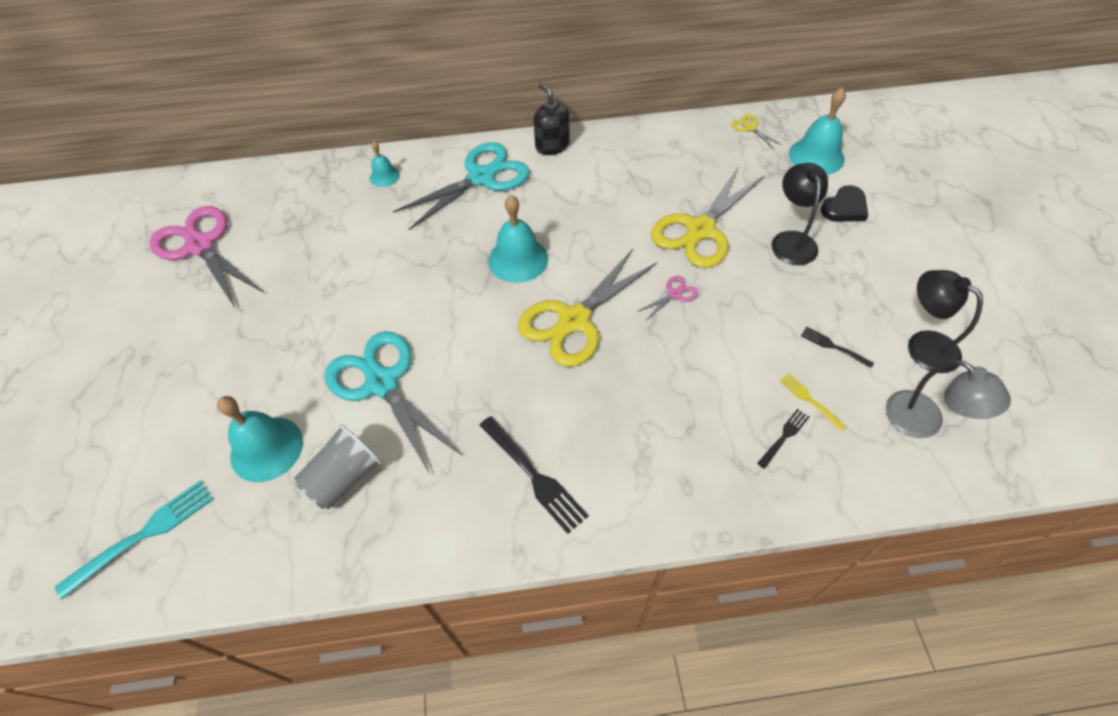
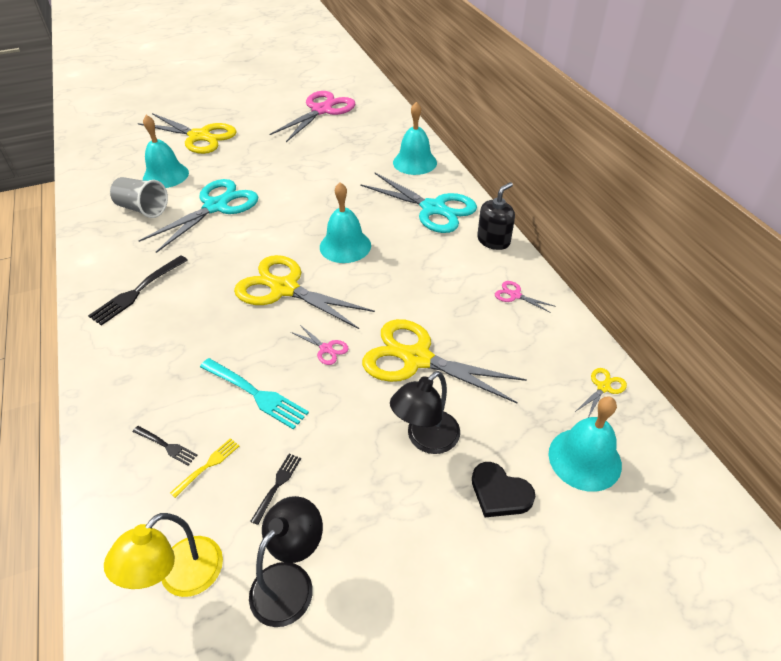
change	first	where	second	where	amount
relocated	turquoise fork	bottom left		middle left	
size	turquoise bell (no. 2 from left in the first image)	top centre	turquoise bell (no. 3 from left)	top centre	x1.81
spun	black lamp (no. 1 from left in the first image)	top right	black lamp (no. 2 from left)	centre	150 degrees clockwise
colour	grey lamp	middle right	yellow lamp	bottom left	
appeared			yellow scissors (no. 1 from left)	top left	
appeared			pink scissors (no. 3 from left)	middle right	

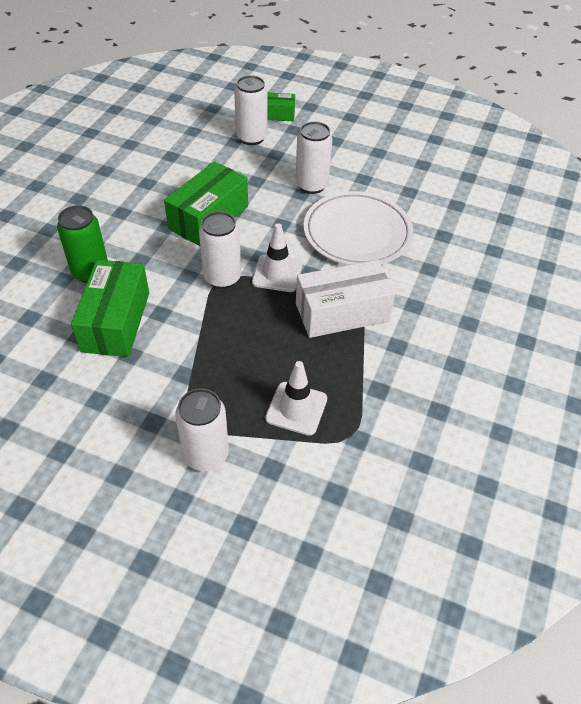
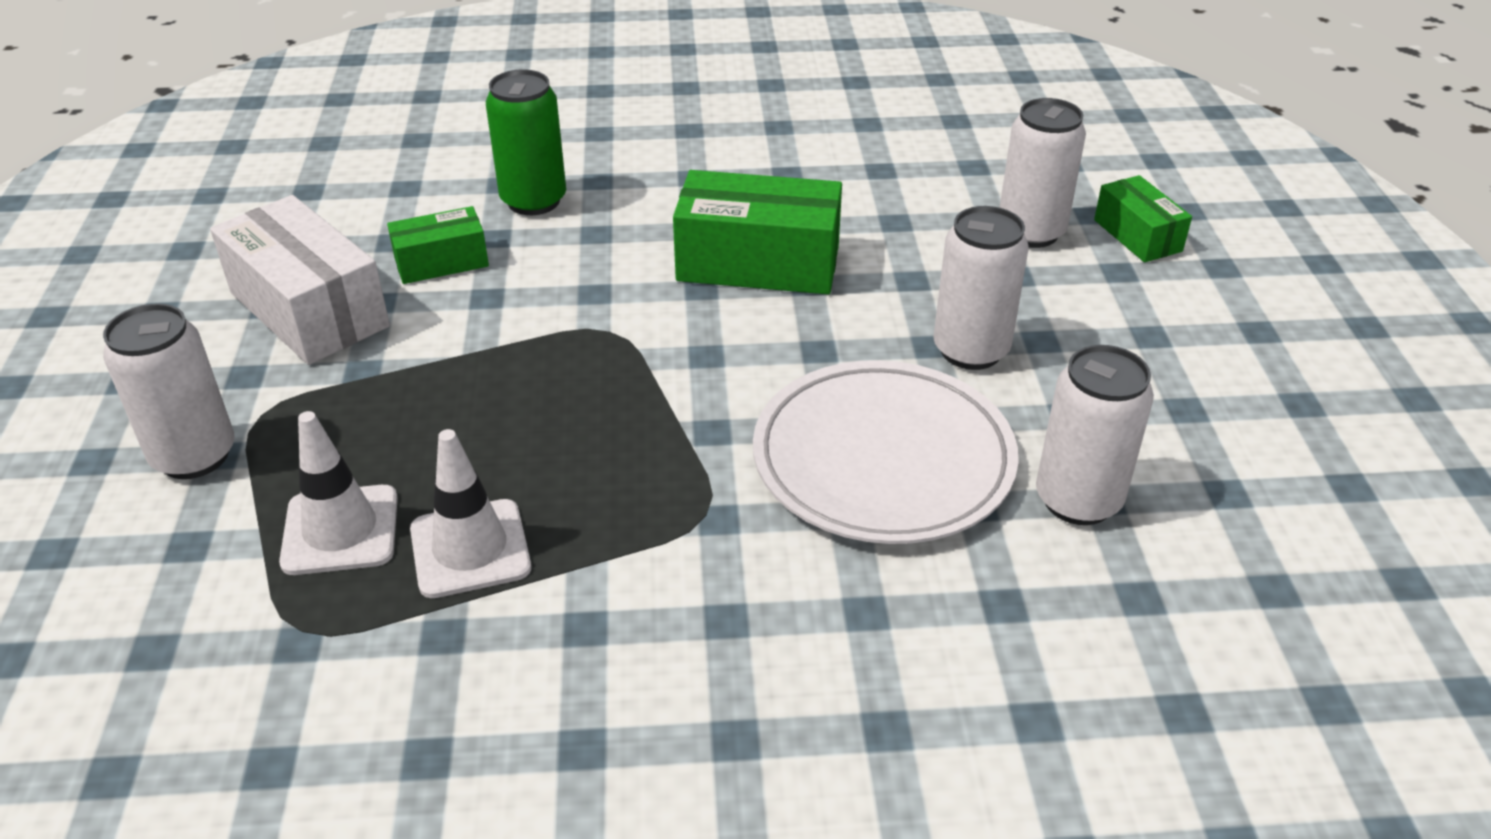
change	first	where	second	where	amount
size	green box (no. 1 from left)	middle left		top left	x0.56
relocated	white can (no. 2 from left in the first image)	centre	white can (no. 4 from left)	middle right	
relocated	white traffic cone (no. 1 from left in the first image)	centre	white traffic cone (no. 2 from left)	middle left	
relocated	white box	centre		middle left	

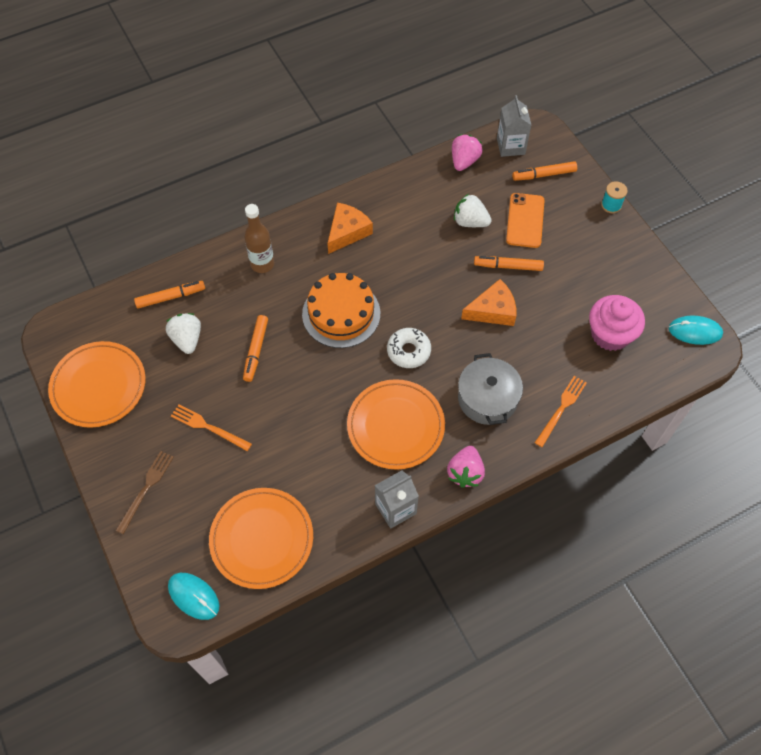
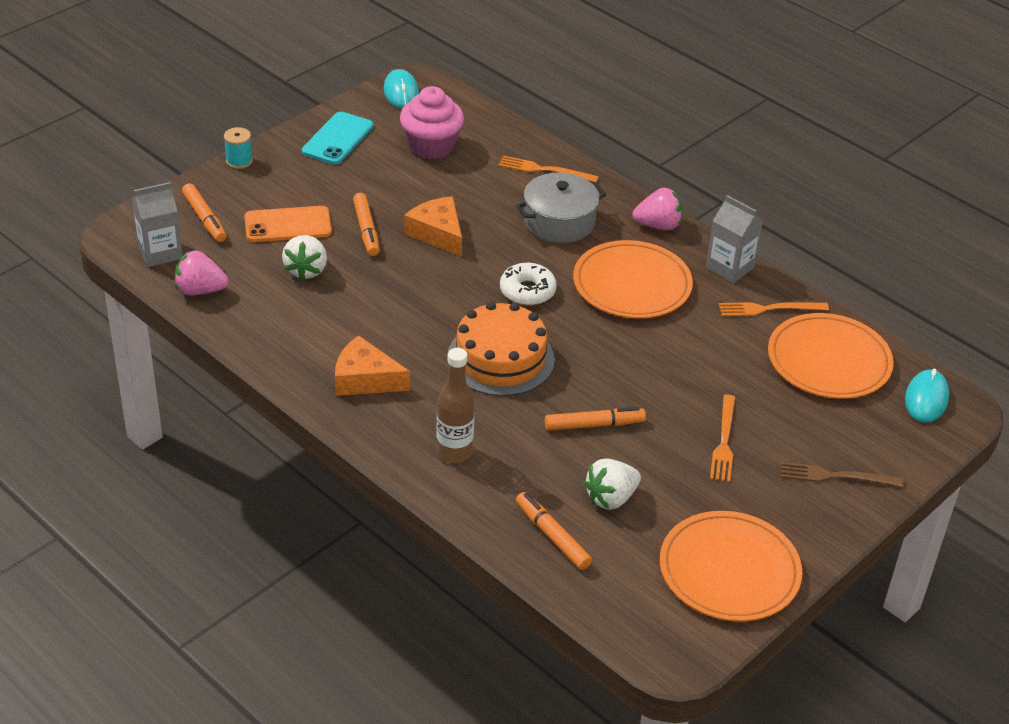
change	first	where	second	where	amount
appeared			turquoise phone	top centre	
appeared			orange fork (no. 3 from left)	middle right	

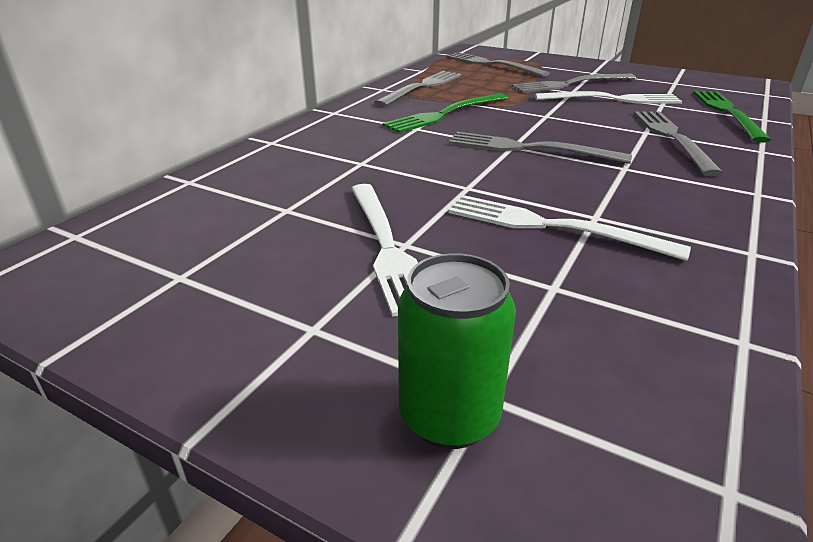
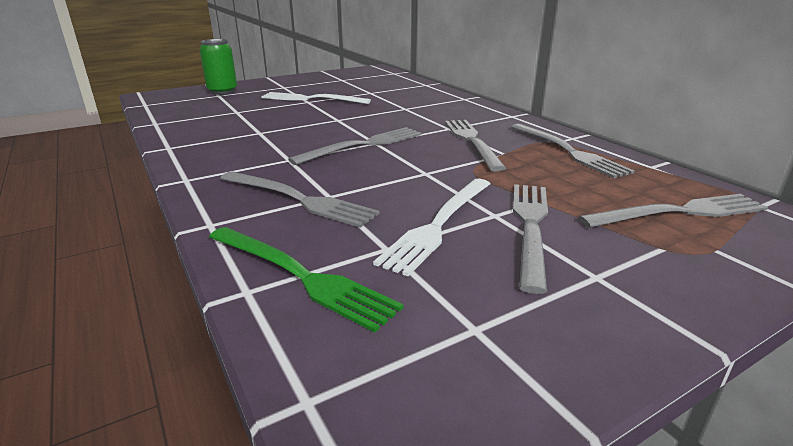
change	first	where	second	where	amount
colour	green fork (no. 1 from left)	top centre	grey fork (no. 3 from left)	top centre	
missing	white fork (no. 2 from left)	middle right			

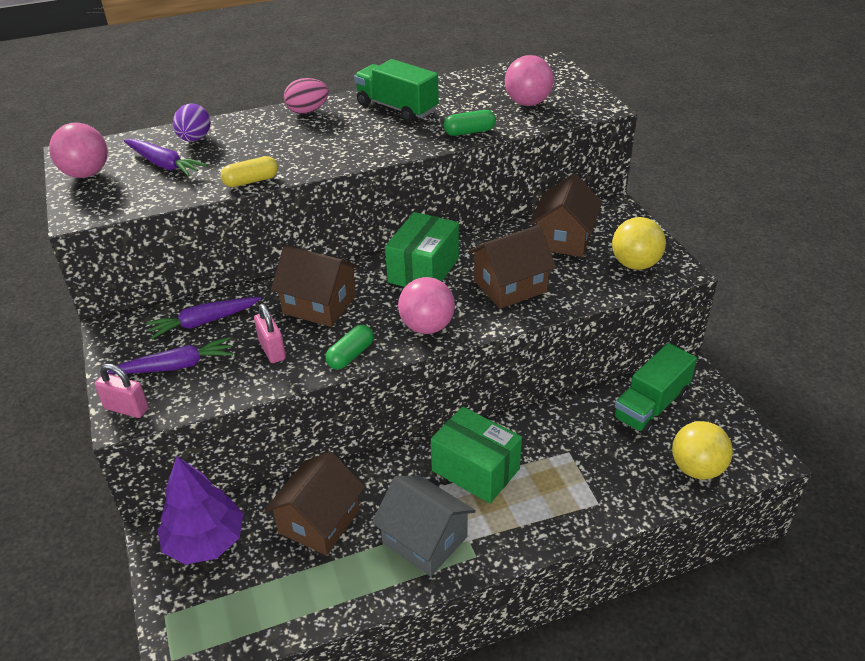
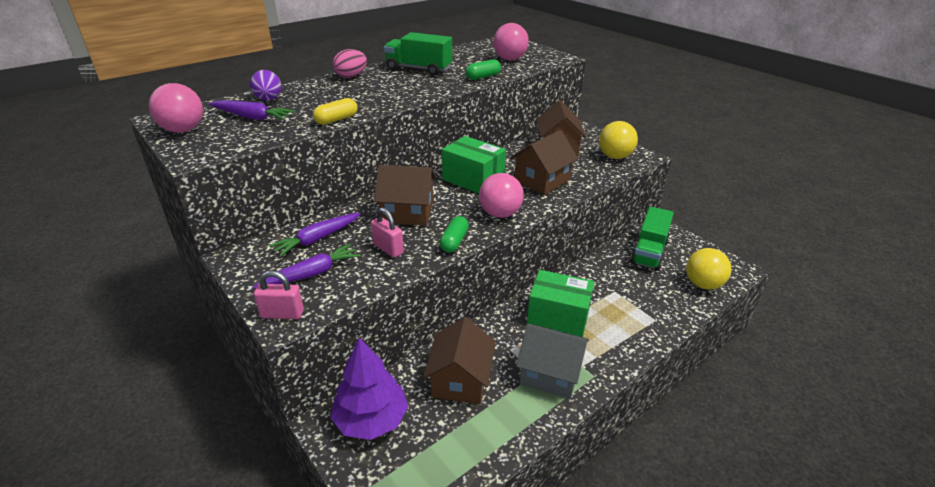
change	first	where	second	where	amount
spun	green box (no. 1 from left)	centre		centre	60 degrees counterclockwise

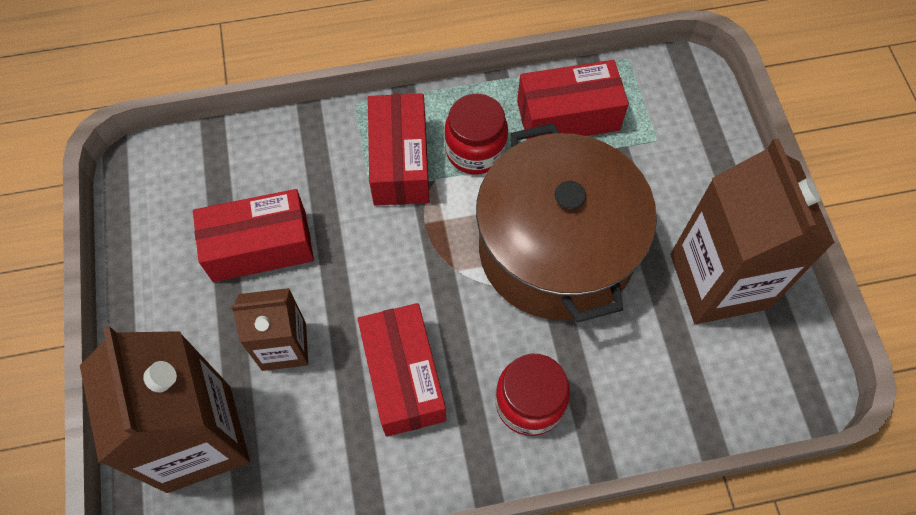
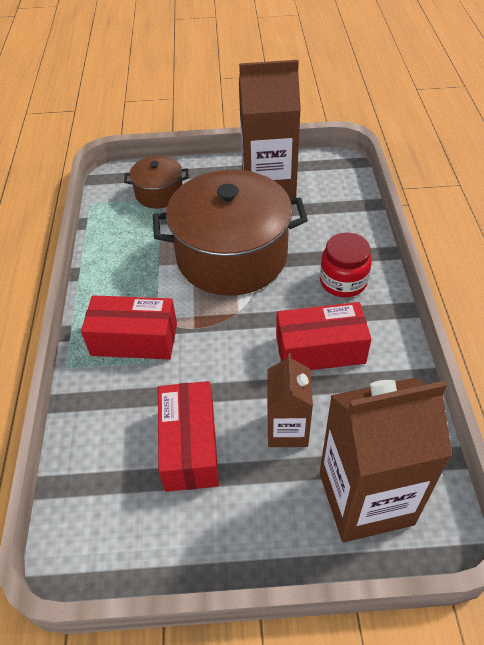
change	first	where	second	where	amount
missing	red jar (no. 1 from left)	top centre			
missing	red box (no. 4 from left)	top centre			
appeared			brown pot (no. 1 from left)	top left	

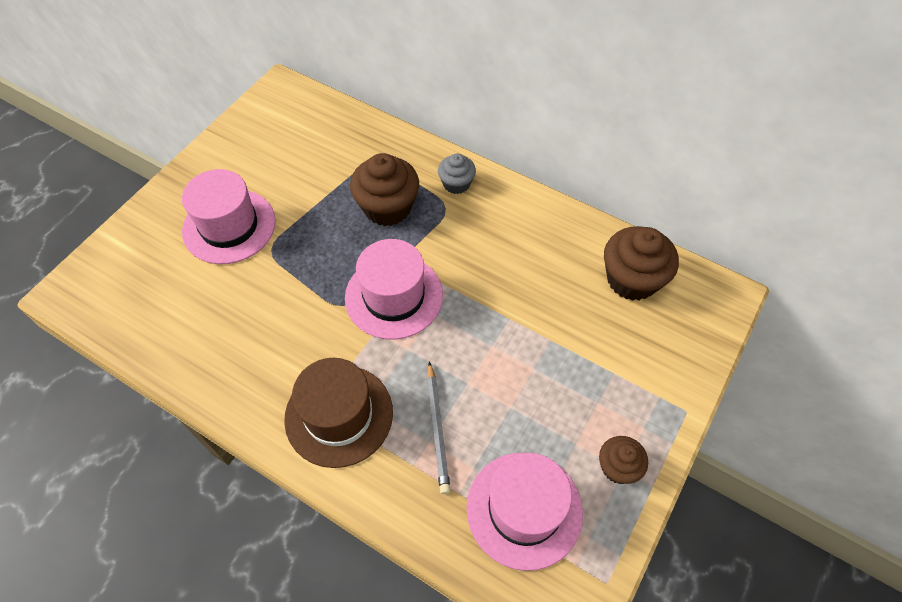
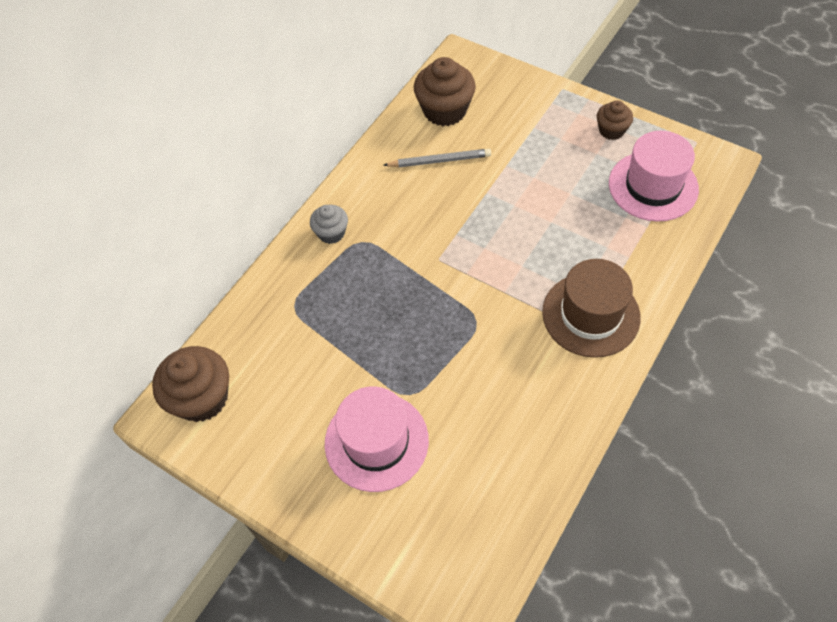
change	first	where	second	where	amount
missing	pink hat (no. 2 from left)	centre			
relocated	brown cupcake (no. 1 from left)	top centre		middle left	
relocated	grey pencil	bottom centre		top centre	

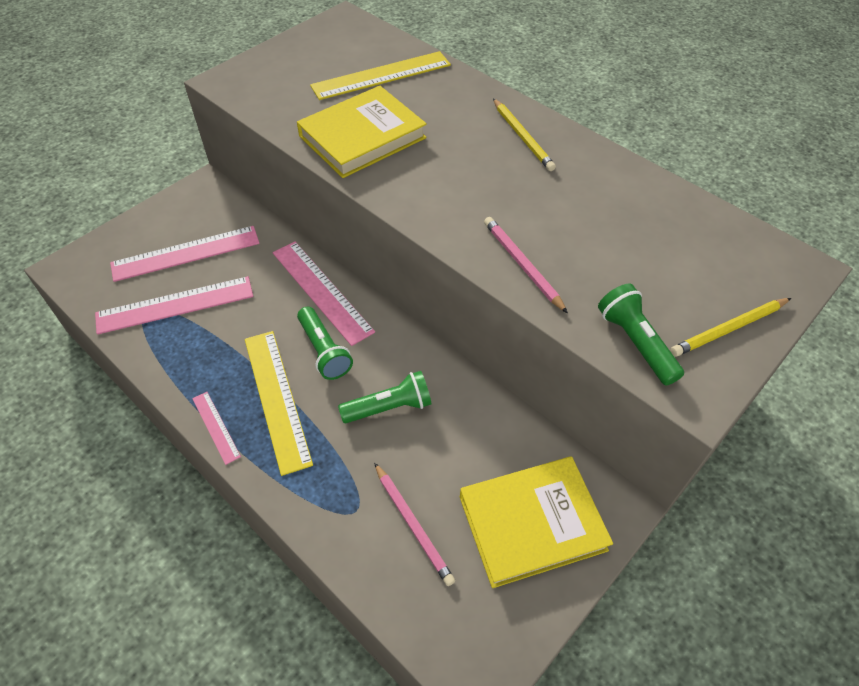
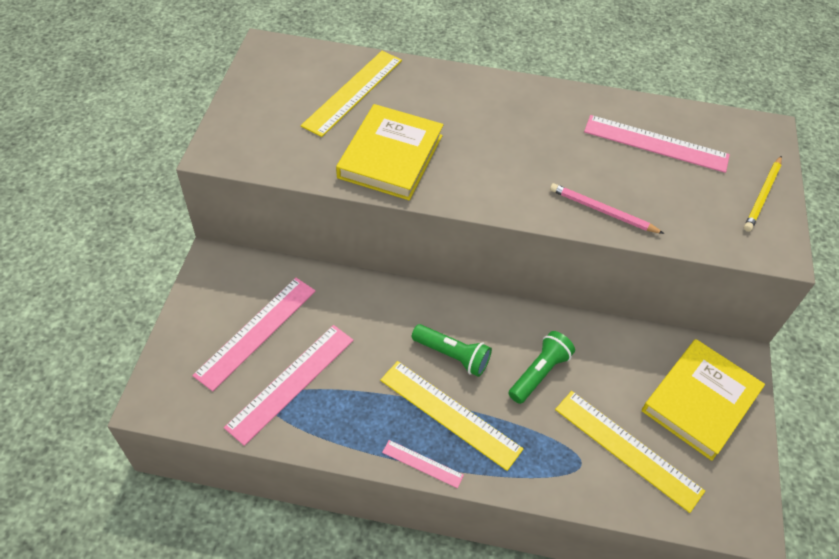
change	first	where	second	where	amount
relocated	pink ruler (no. 4 from left)	centre		top right	
exchanged	pink pencil (no. 1 from left)	bottom centre	yellow ruler (no. 3 from left)	bottom right	
missing	yellow pencil (no. 1 from left)	top centre			
missing	green flashlight (no. 3 from left)	middle right			

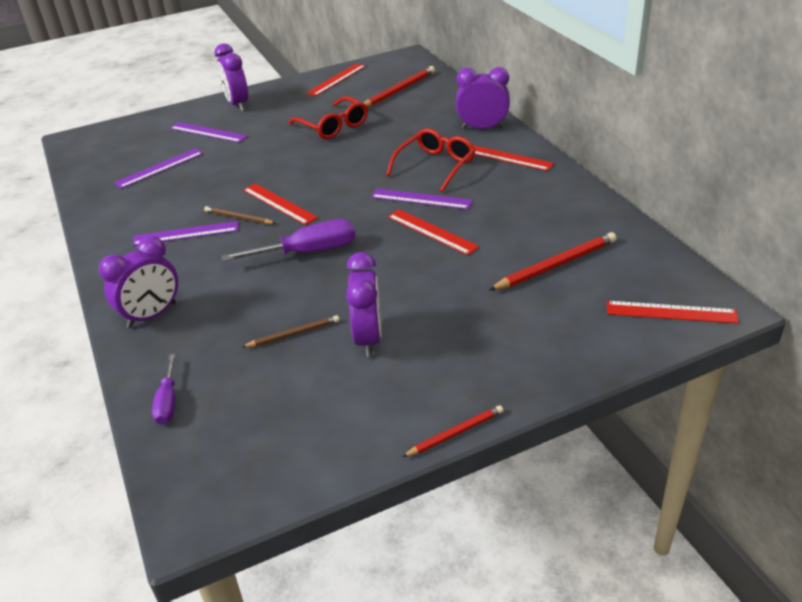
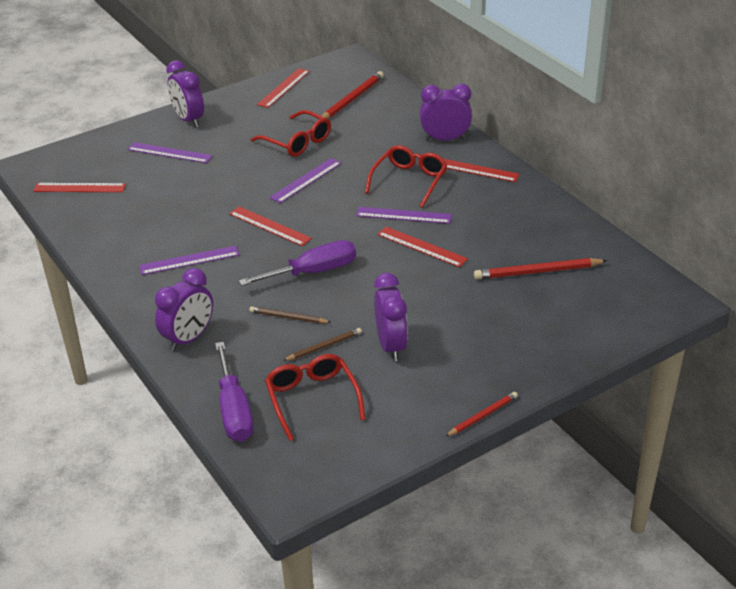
change	first	where	second	where	amount
relocated	purple ruler (no. 1 from left in the first image)	top left	purple ruler (no. 3 from left)	top centre	
size	purple screwdriver (no. 1 from left)	middle left		middle left	x1.73
relocated	brown pencil (no. 1 from left)	middle left		centre	
spun	red pencil (no. 3 from left)	middle right		middle right	150 degrees counterclockwise
relocated	red ruler (no. 5 from left in the first image)	middle right	red ruler (no. 1 from left)	top left	
appeared			red glasses (no. 2 from left)	bottom centre	

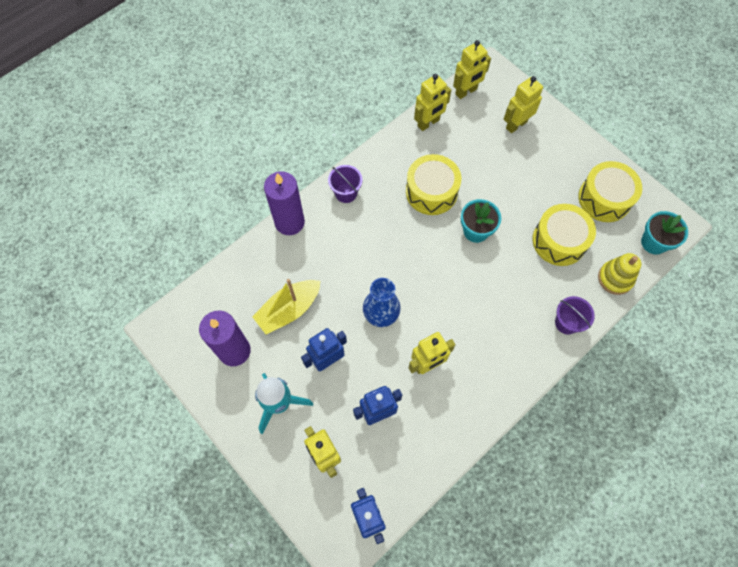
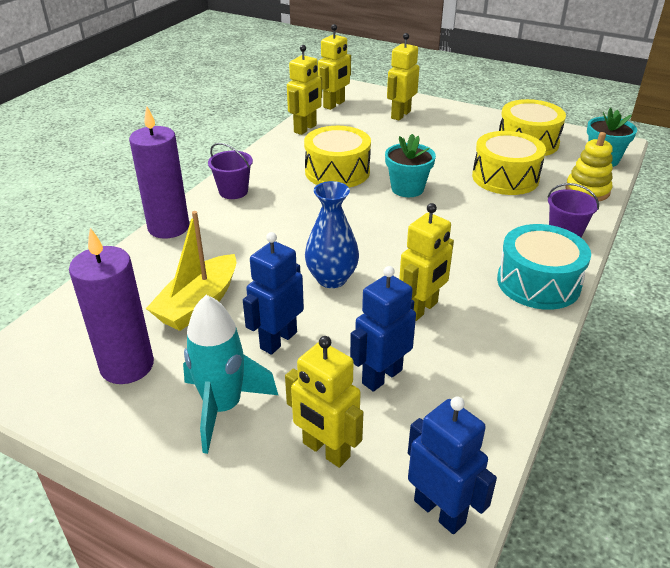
change	first	where	second	where	amount
appeared			turquoise drum	middle right	

